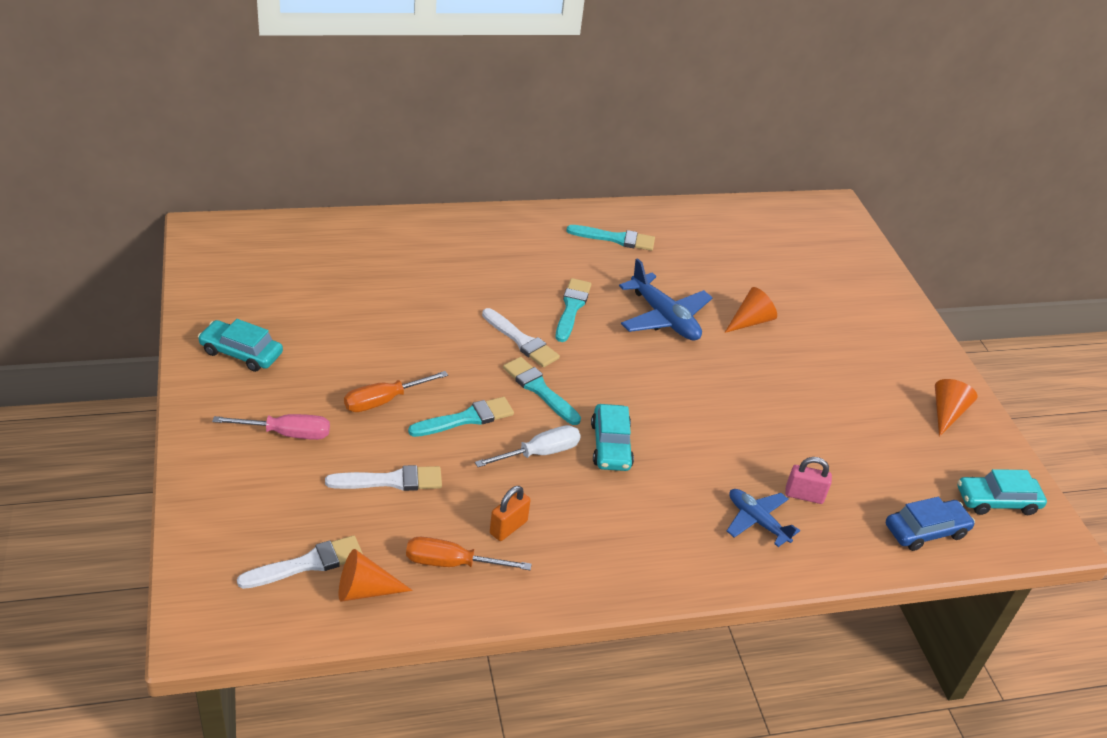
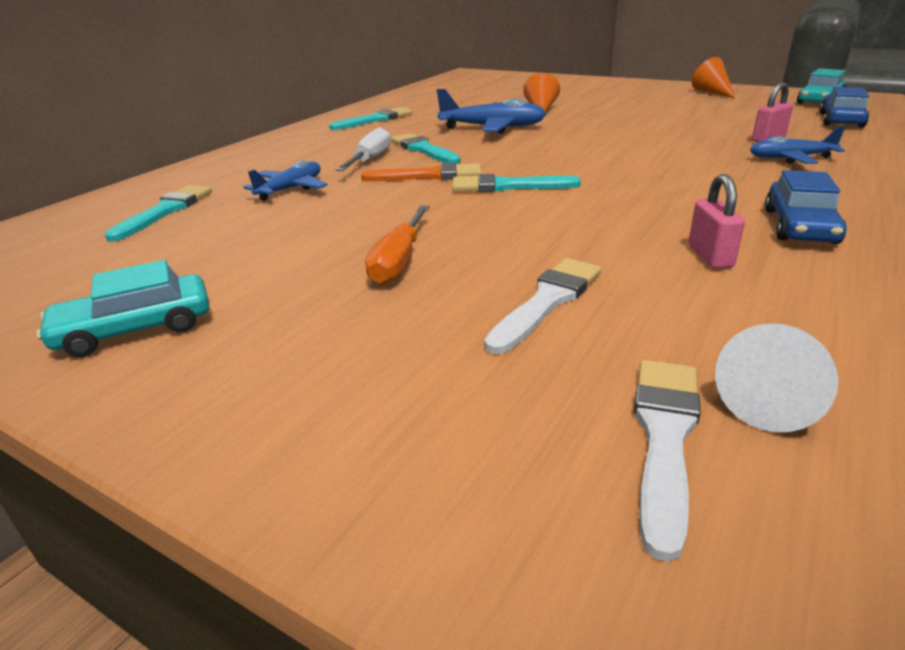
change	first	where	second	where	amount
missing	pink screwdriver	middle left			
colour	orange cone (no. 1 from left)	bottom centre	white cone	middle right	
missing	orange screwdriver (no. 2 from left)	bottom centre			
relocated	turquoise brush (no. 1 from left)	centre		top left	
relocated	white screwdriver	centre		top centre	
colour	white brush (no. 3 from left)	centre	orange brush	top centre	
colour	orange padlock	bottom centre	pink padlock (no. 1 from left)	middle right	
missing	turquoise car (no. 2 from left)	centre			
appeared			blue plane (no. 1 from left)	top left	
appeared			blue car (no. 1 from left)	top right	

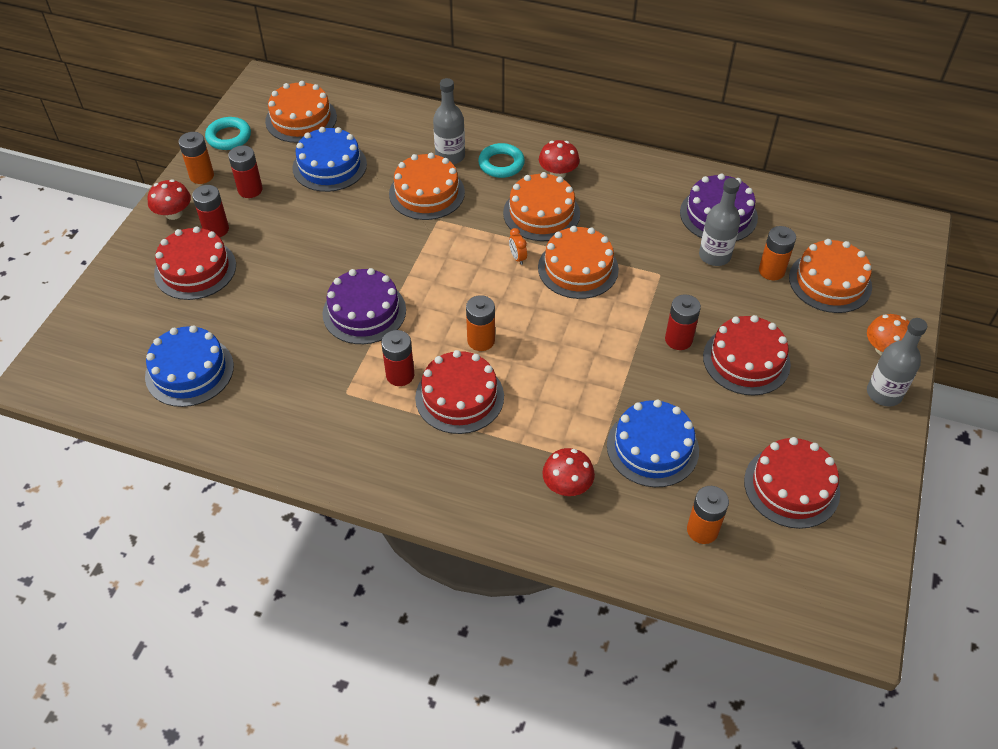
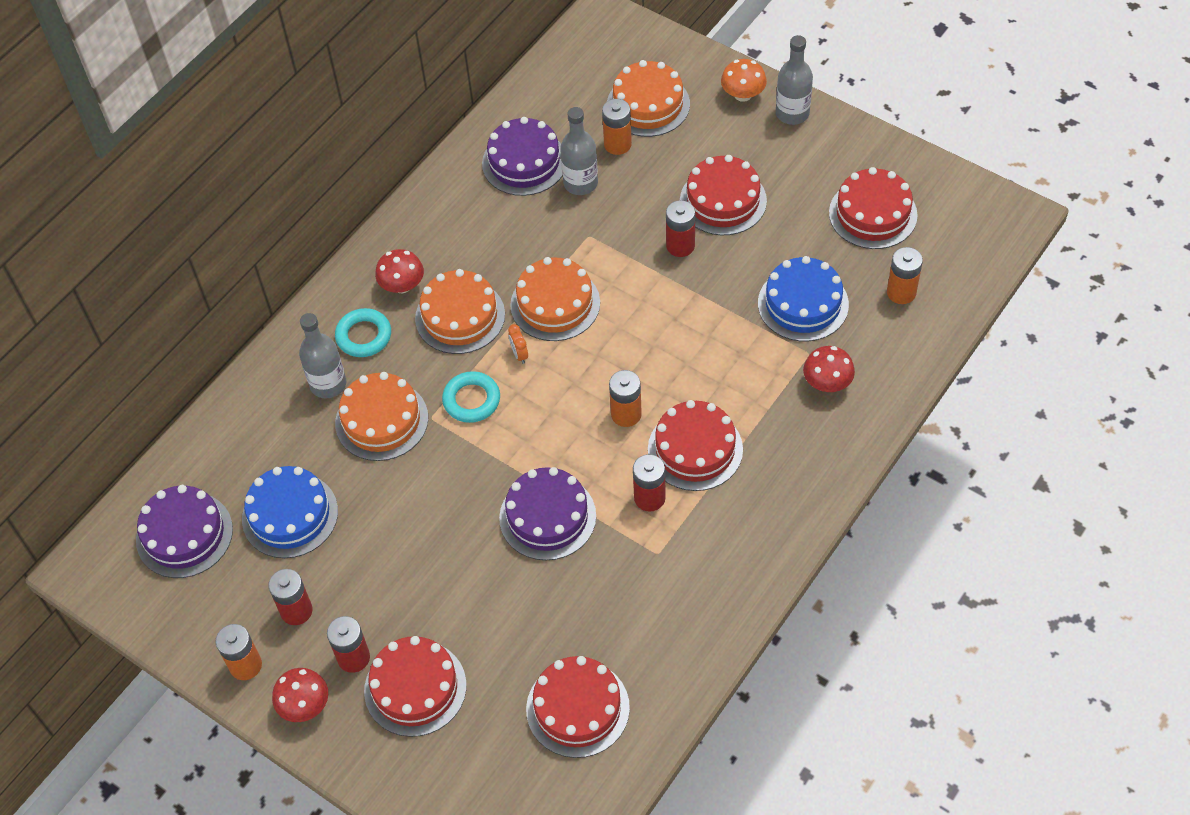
change	first	where	second	where	amount
colour	blue cake (no. 1 from left)	middle left	red cake (no. 2 from left)	bottom centre	
relocated	turquoise ring (no. 1 from left in the first image)	top left	turquoise ring (no. 2 from left)	centre	
colour	orange cake (no. 1 from left)	top left	purple cake (no. 1 from left)	middle left	
spun	orange clock	top centre		centre	75 degrees clockwise

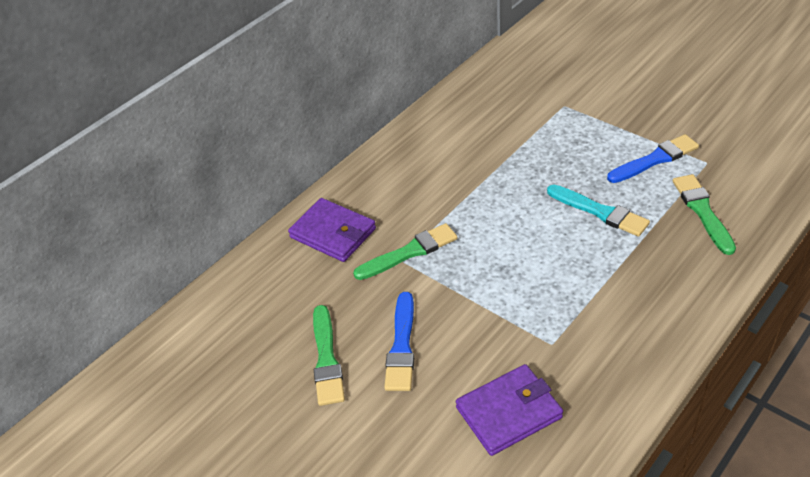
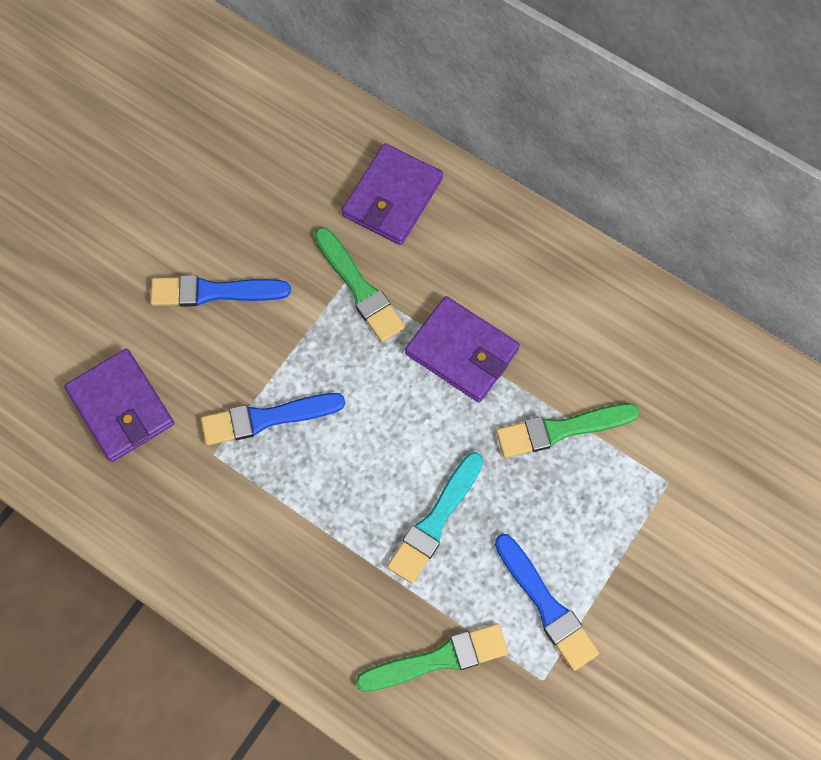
change	first	where	second	where	amount
relocated	green brush (no. 1 from left in the first image)	bottom centre	green brush (no. 3 from left)	middle right	
appeared			blue brush (no. 2 from left)	middle left	
appeared			purple wallet (no. 3 from left)	centre	

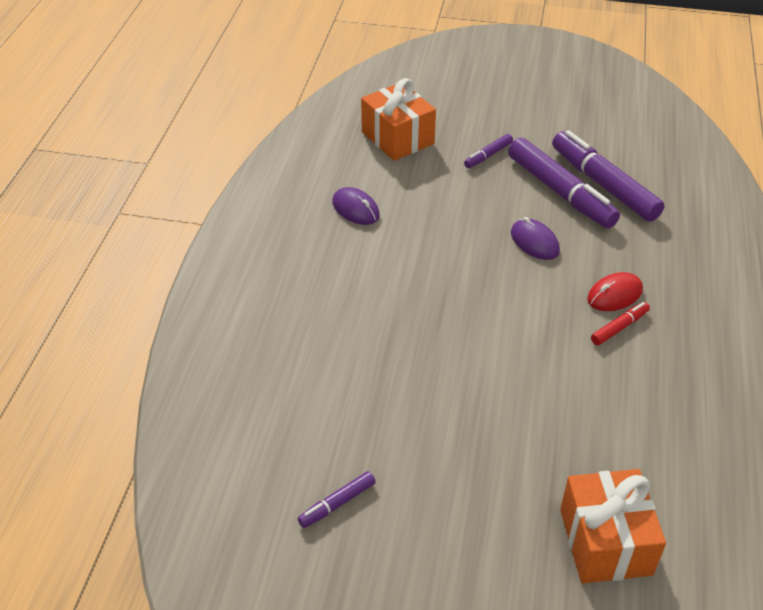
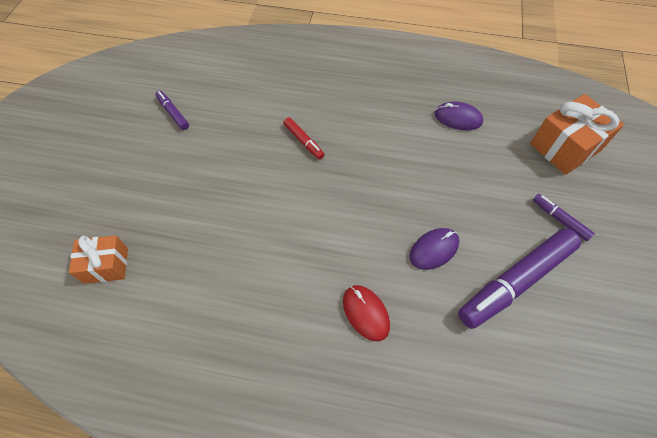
change	first	where	second	where	amount
spun	purple mouse (no. 1 from left in the first image)	centre	purple mouse (no. 2 from left)	top right	60 degrees clockwise
missing	purple marker (no. 4 from left)	top right			
size	orange gift (no. 2 from left in the first image)	bottom right	orange gift (no. 1 from left)	middle left	x0.64
relocated	red marker	middle right		top centre	

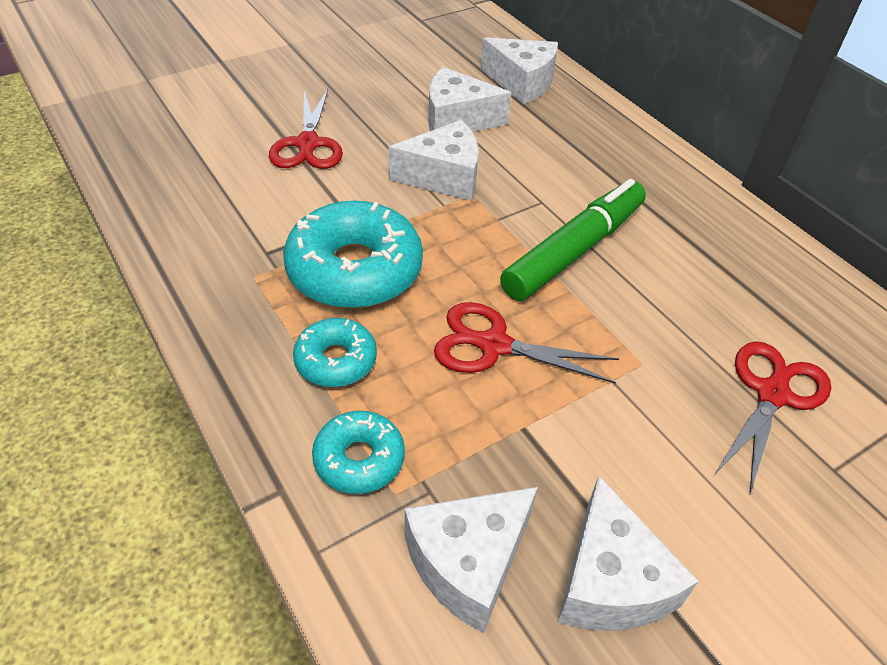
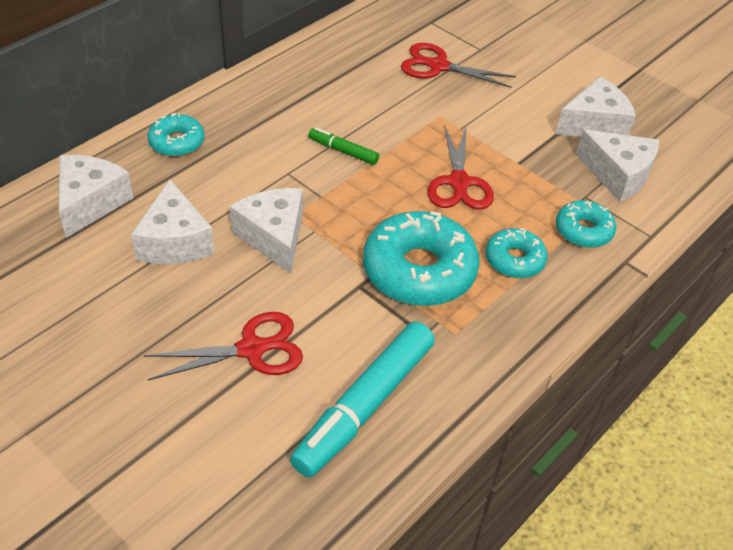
change	first	where	second	where	amount
size	green marker	centre		top centre	x0.48
appeared			turquoise donut (no. 1 from left)	top left	
appeared			turquoise marker	bottom centre	

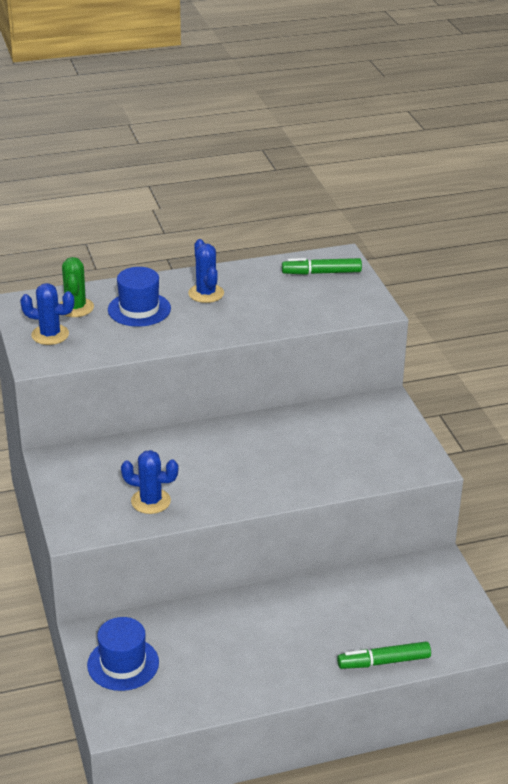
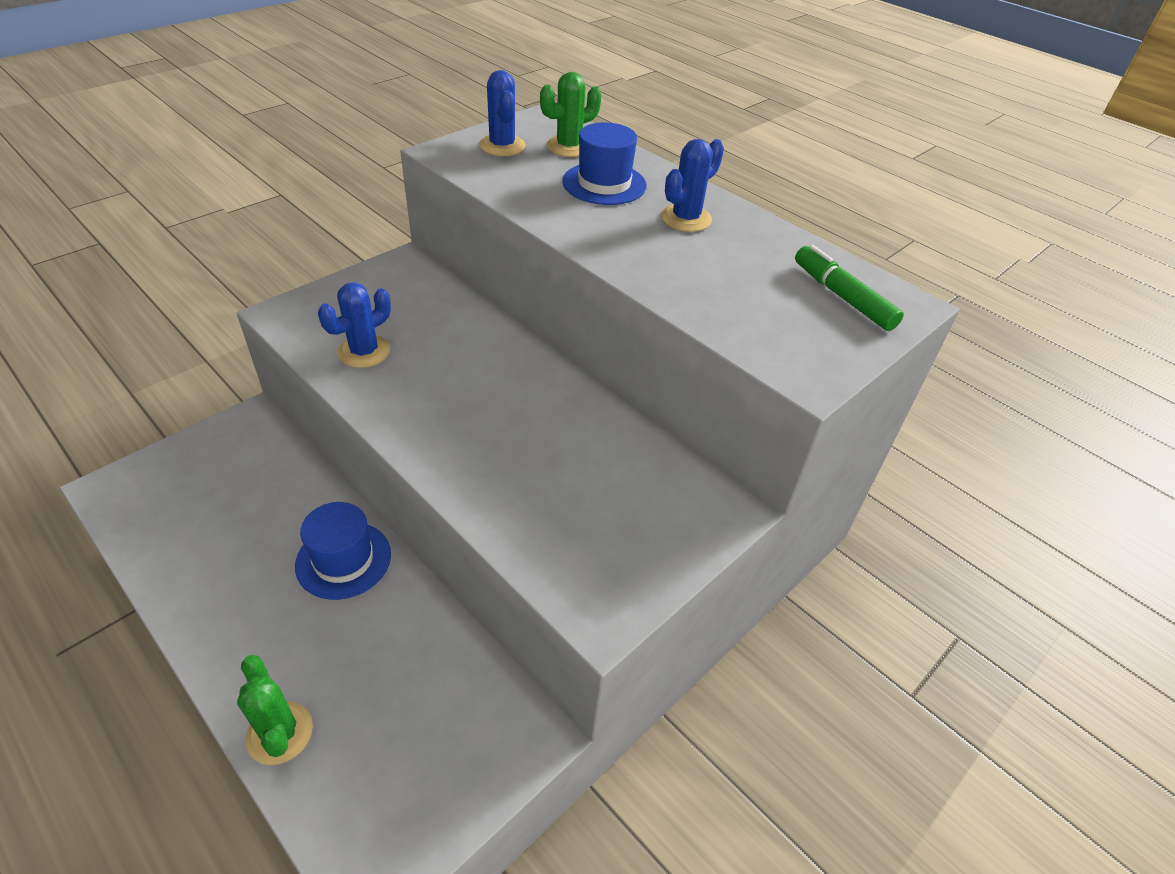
change	first	where	second	where	amount
relocated	blue hat (no. 1 from left)	bottom left		middle left	
spun	blue cactus (no. 2 from left in the first image)	middle left	blue cactus (no. 1 from left)	middle left	60 degrees clockwise
exchanged	green marker (no. 2 from left)	bottom right	green cactus (no. 1 from left)	bottom left	

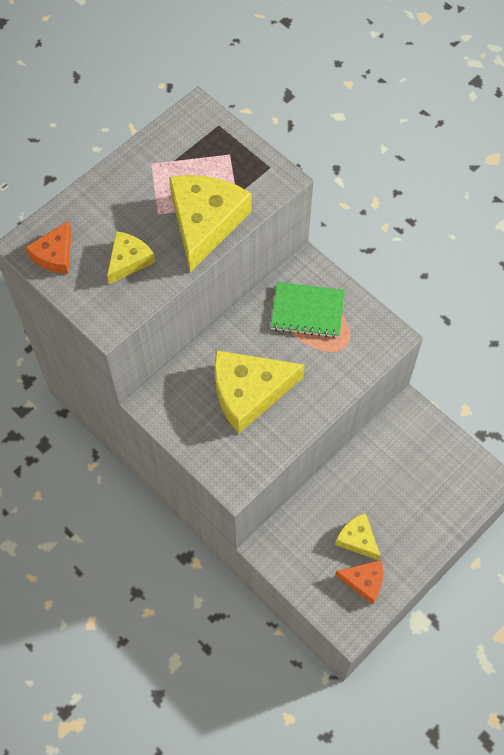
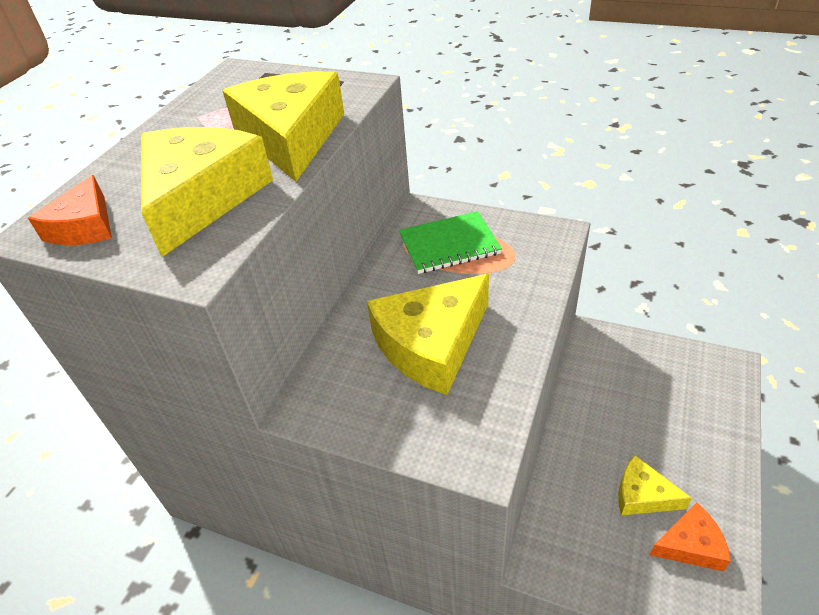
change	first	where	second	where	amount
size	yellow cheese (no. 1 from left)	middle left		top left	x1.84

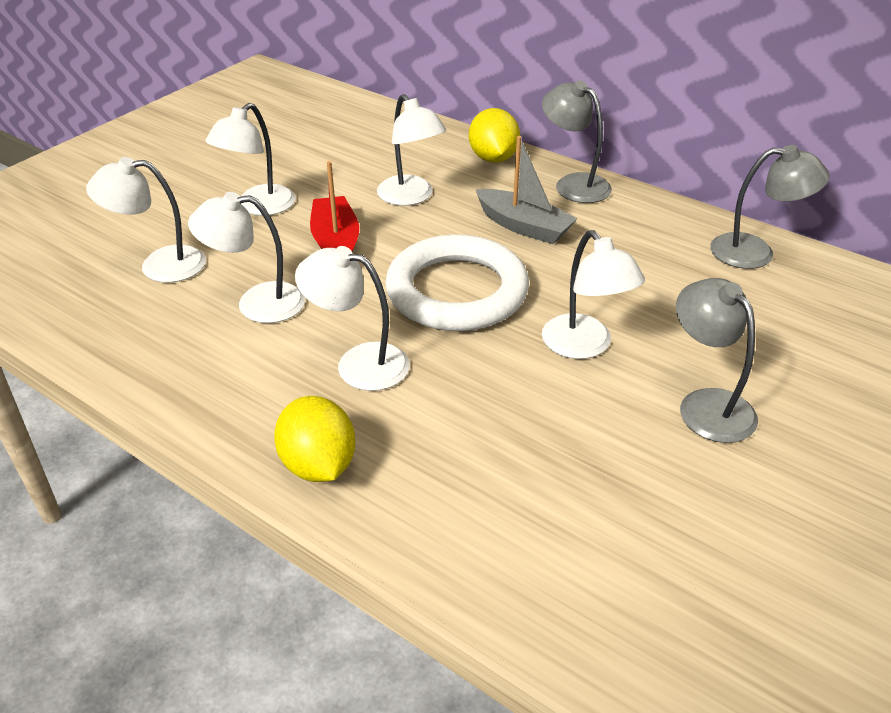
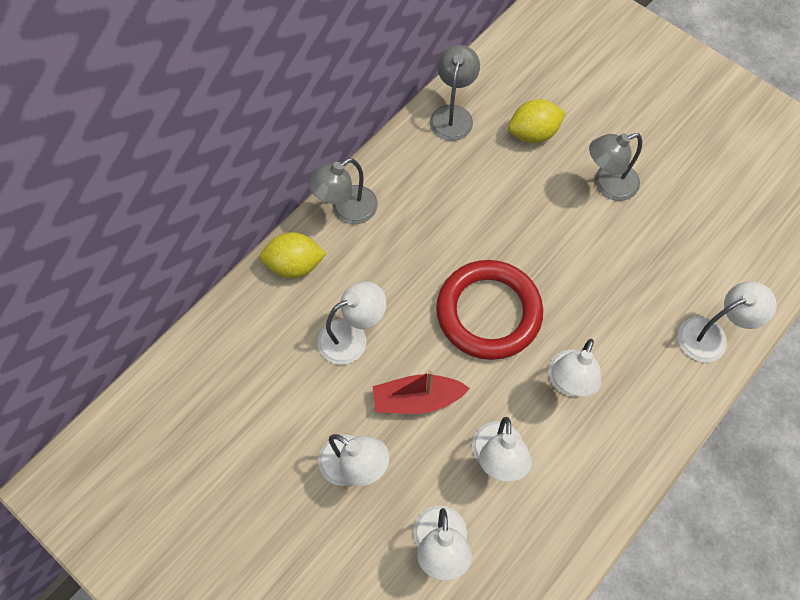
change	first	where	second	where	amount
relocated	yellow lemon (no. 1 from left in the first image)	centre	yellow lemon (no. 2 from left)	top right	
colour	white ring	centre	red ring	centre	
missing	grey boat	top centre			
relocated	white lamp (no. 6 from left)	centre		middle right	

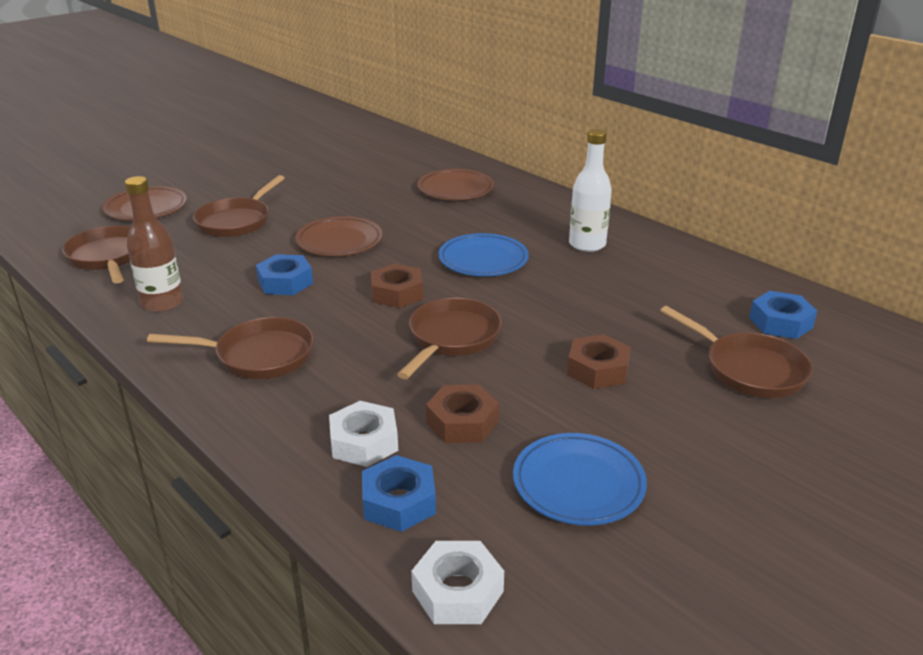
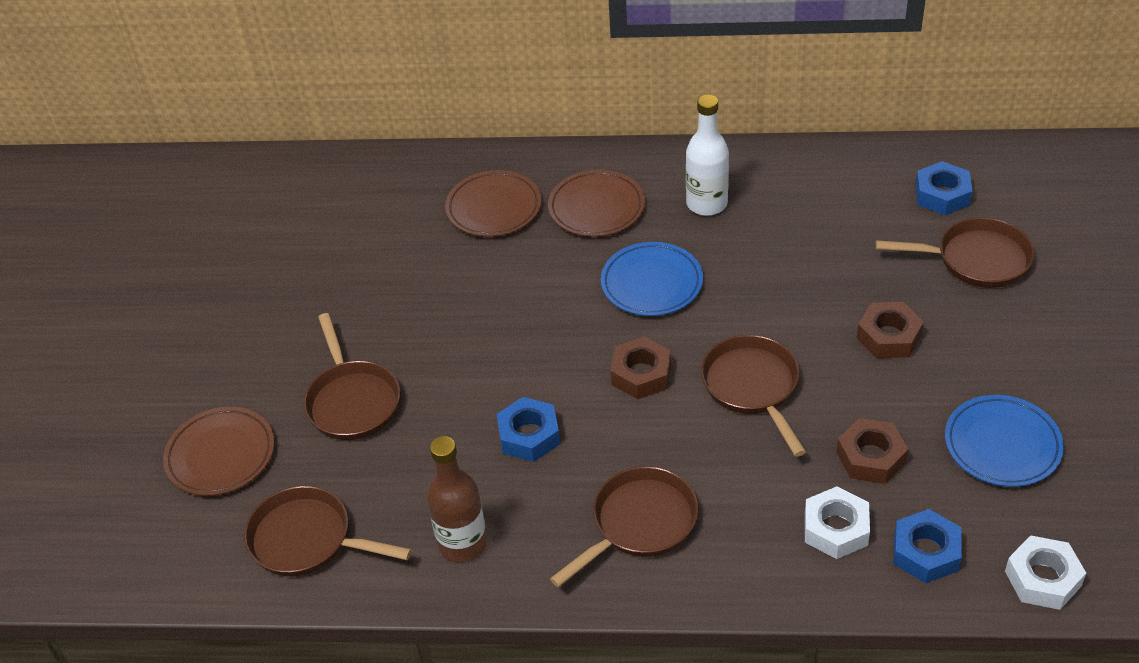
change	first	where	second	where	amount
relocated	brown plate (no. 2 from left in the first image)	centre	brown plate (no. 3 from left)	top centre	

